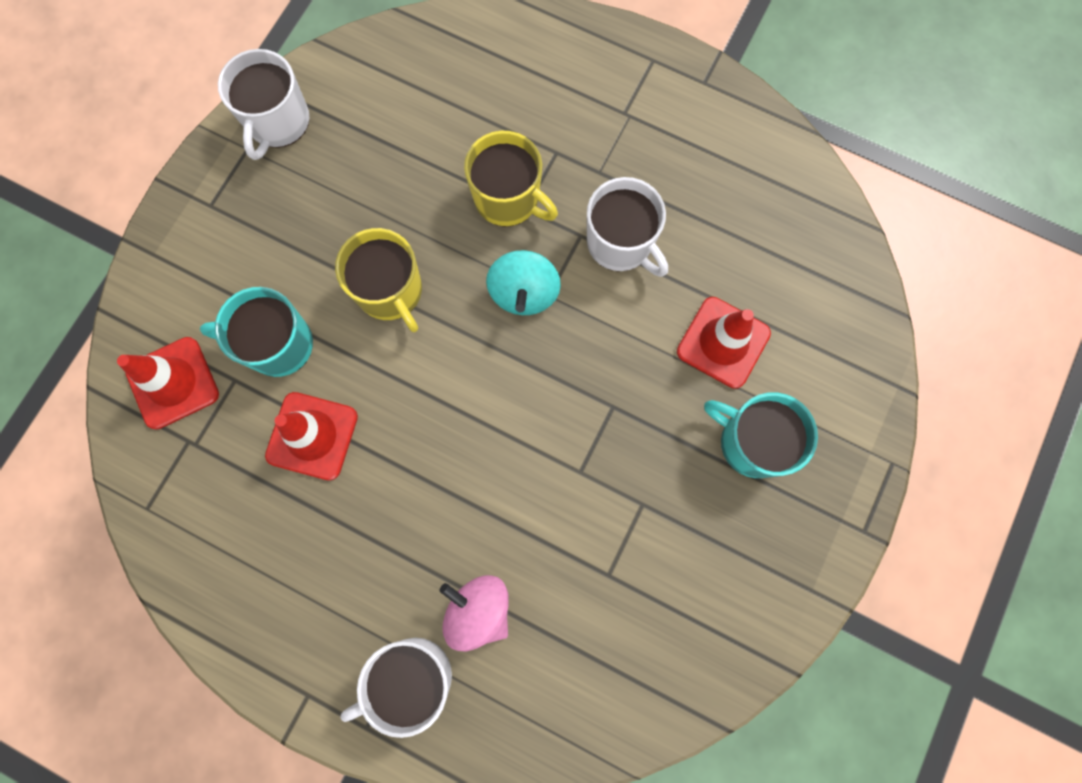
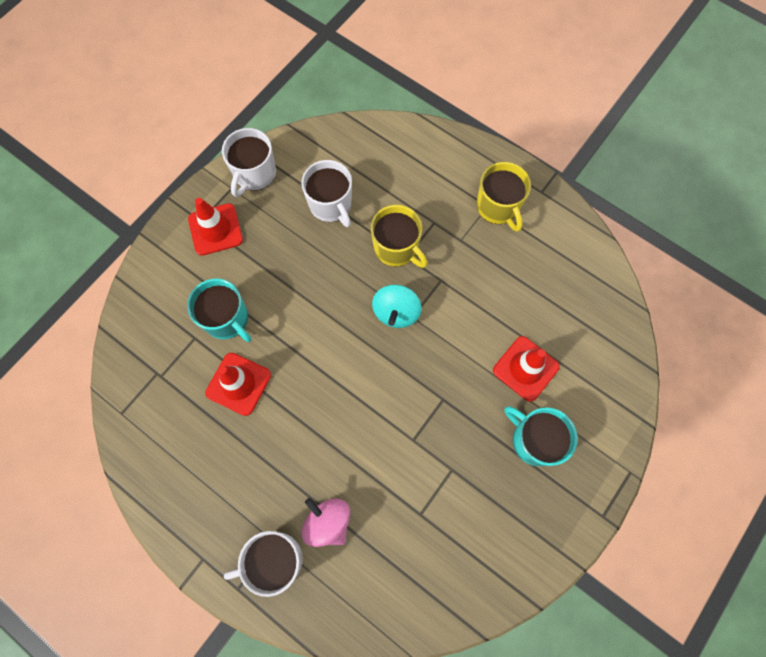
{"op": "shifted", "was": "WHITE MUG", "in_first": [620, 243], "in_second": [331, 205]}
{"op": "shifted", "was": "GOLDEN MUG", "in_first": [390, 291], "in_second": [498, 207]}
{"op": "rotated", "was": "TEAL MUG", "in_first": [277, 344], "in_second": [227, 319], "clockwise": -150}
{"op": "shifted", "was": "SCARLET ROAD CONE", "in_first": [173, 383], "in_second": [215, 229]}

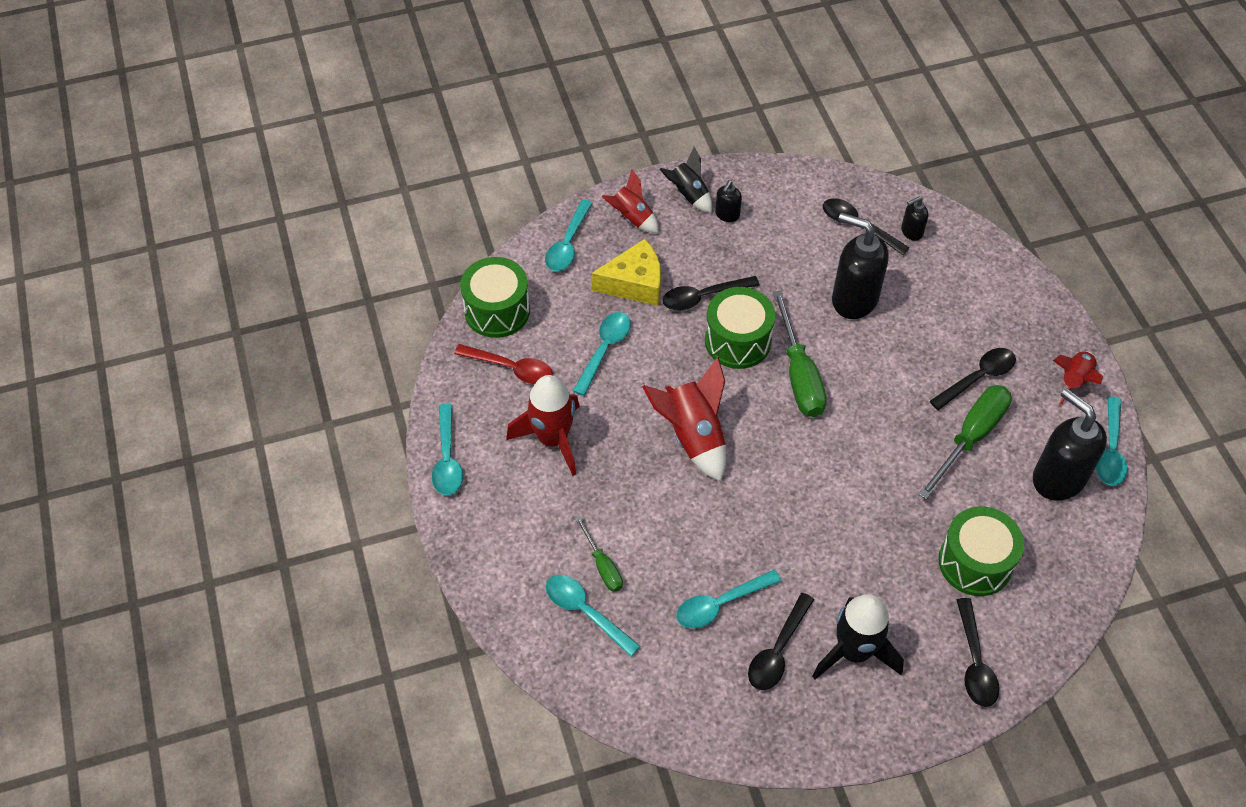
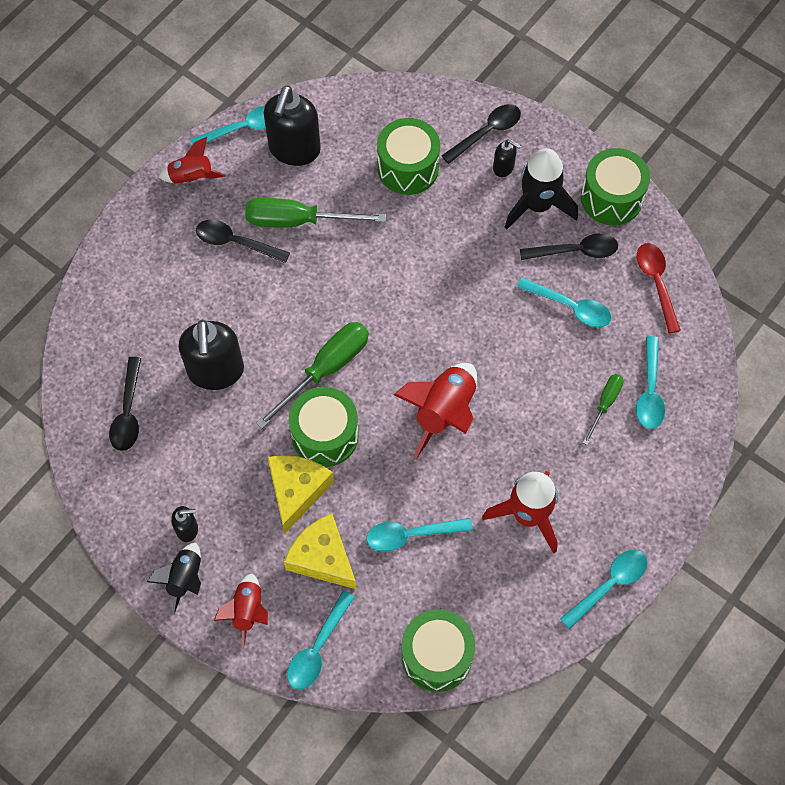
{"op": "shifted", "was": "EBONY SOAP PUMP", "in_first": [911, 232], "in_second": [503, 168]}
{"op": "rotated", "was": "TEAL TABLESPOON", "in_first": [568, 244], "in_second": [318, 648], "clockwise": 135}
{"op": "swapped", "was": "EBONY TABLESPOON", "now": "GOLDEN CHEESE", "in_first": [703, 297], "in_second": [297, 491]}
{"op": "shifted", "was": "SCARLET TABLESPOON", "in_first": [510, 368], "in_second": [656, 283]}
{"op": "new", "now": "EMERALD DRUM", "in_second": [611, 198]}

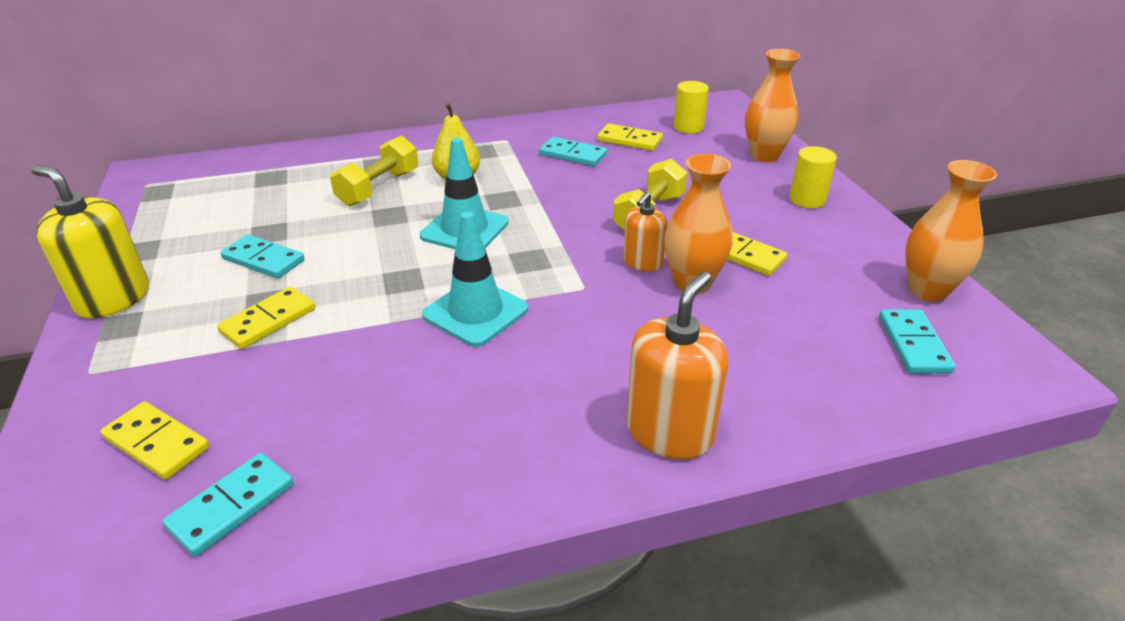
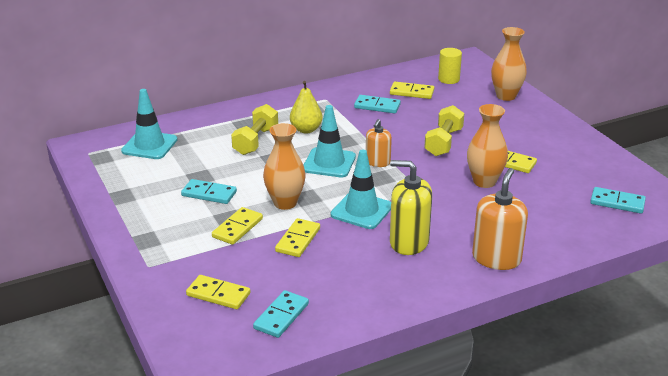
{"op": "gone", "was": "GOLDEN CYLINDER SHAPE", "in_first": [807, 200]}
{"op": "shifted", "was": "BRIGHT ORANGE FLOWER VASE", "in_first": [927, 290], "in_second": [285, 203]}
{"op": "shifted", "was": "GOLDEN SOAP PUMP", "in_first": [113, 299], "in_second": [409, 242]}
{"op": "shifted", "was": "BRIGHT ORANGE SOAP PUMP", "in_first": [642, 262], "in_second": [377, 162]}
{"op": "rotated", "was": "TEAL DOMINO", "in_first": [913, 344], "in_second": [617, 202], "clockwise": -60}
{"op": "new", "now": "TEAL ROAD CONE", "in_second": [149, 145]}
{"op": "new", "now": "GOLDEN DOMINO", "in_second": [298, 240]}

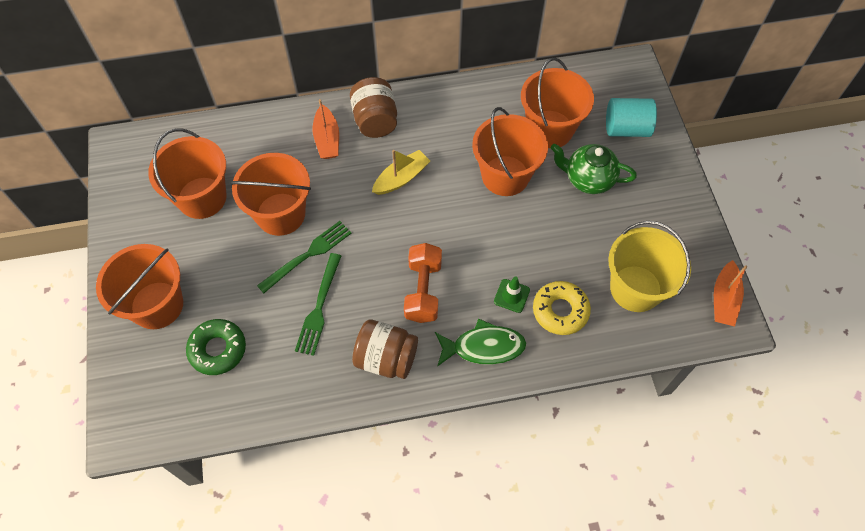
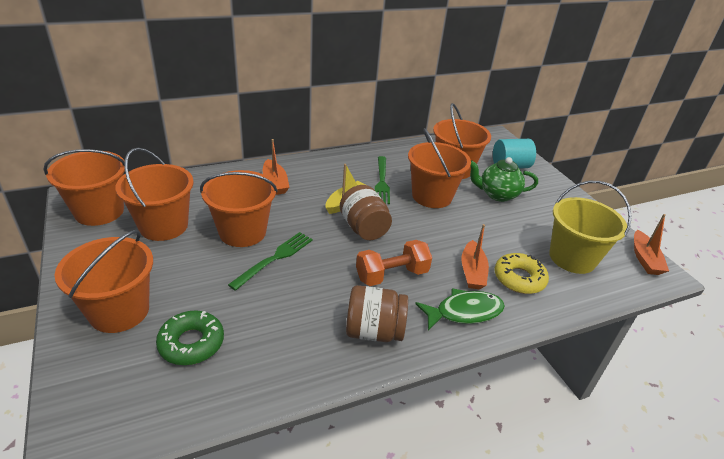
{"op": "shifted", "was": "BROWN JAR", "in_first": [375, 120], "in_second": [364, 228]}
{"op": "rotated", "was": "BRIGHT ORANGE DUMBBELL", "in_first": [423, 290], "in_second": [392, 275], "clockwise": 75}
{"op": "shifted", "was": "EMERALD DINNER FORK", "in_first": [319, 308], "in_second": [382, 182]}
{"op": "swapped", "was": "EMERALD ROAD CONE", "now": "BRIGHT ORANGE SAILBOAT", "in_first": [511, 296], "in_second": [472, 272]}
{"op": "new", "now": "BRIGHT ORANGE PAIL", "in_second": [99, 211]}

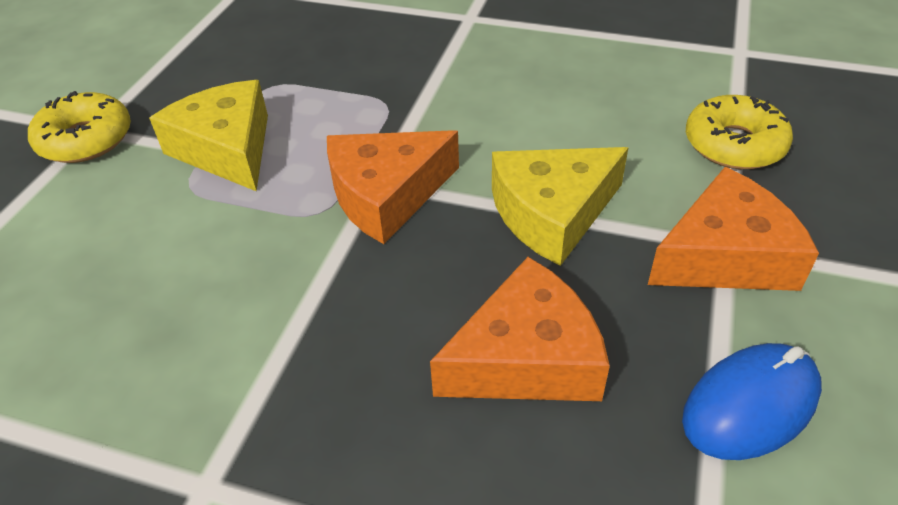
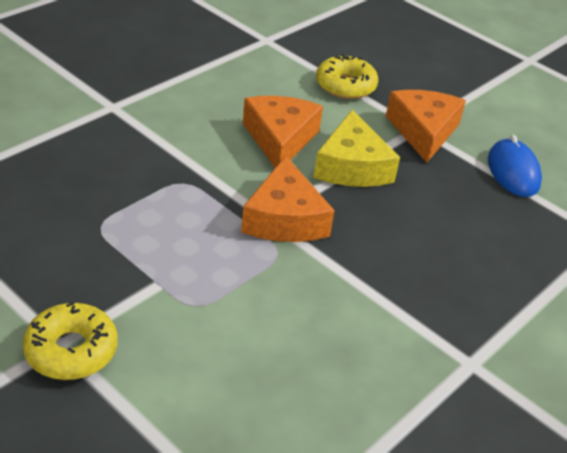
{"op": "gone", "was": "GOLDEN CHEESE", "in_first": [227, 149]}
{"op": "shifted", "was": "BRIGHT ORANGE CHEESE", "in_first": [526, 358], "in_second": [280, 139]}

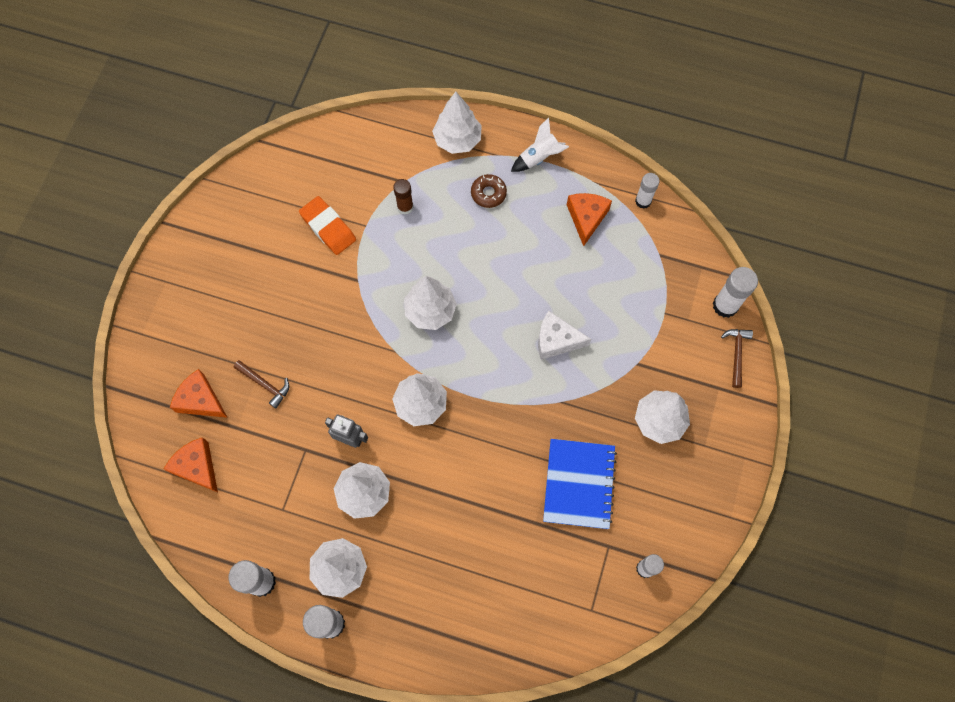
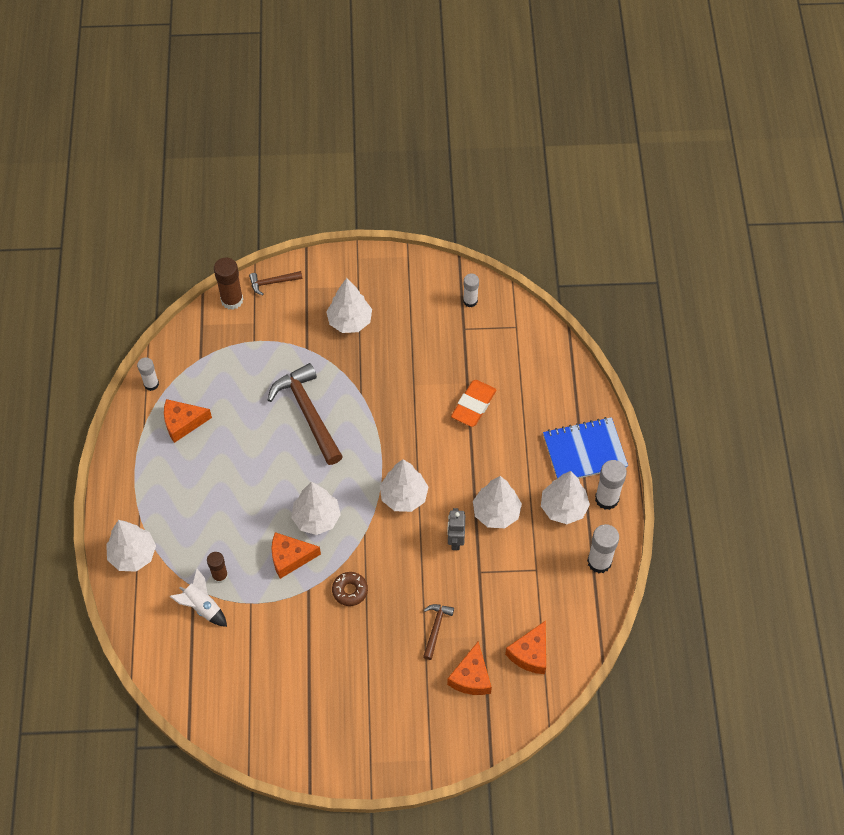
{"op": "shifted", "was": "WHITE SPACESHIP", "in_first": [539, 158], "in_second": [202, 606]}
{"op": "shifted", "was": "BROWN DOUGHNUT", "in_first": [488, 193], "in_second": [350, 591]}
{"op": "shifted", "was": "BRIGHT ORANGE PENCIL ERASER", "in_first": [328, 228], "in_second": [473, 405]}
{"op": "repainted", "was": "WHITE GLUE", "now": "BROWN GLUE", "in_first": [725, 305], "in_second": [232, 300]}
{"op": "swapped", "was": "WHITE CHEESE", "now": "BROWN CLAW HAMMER", "in_first": [556, 340], "in_second": [308, 412]}
{"op": "shifted", "was": "COBALT NOTEPAD", "in_first": [579, 484], "in_second": [584, 451]}
{"op": "new", "now": "BRIGHT ORANGE CHEESE", "in_second": [290, 557]}

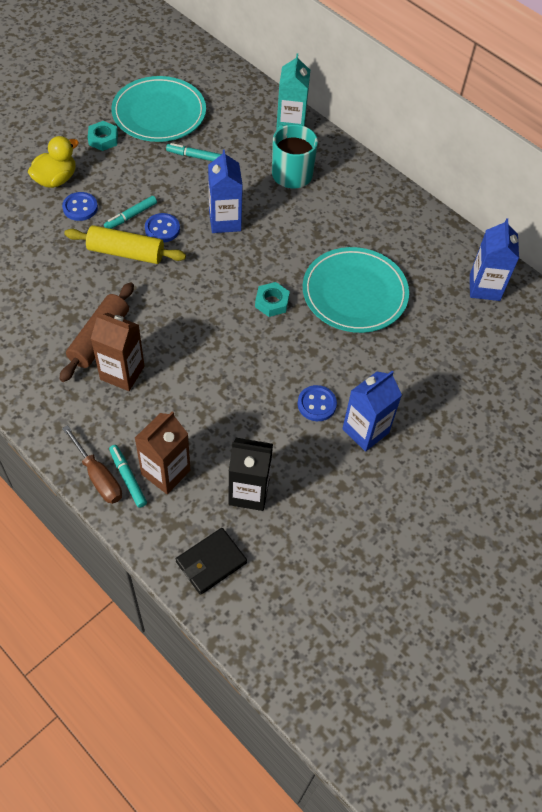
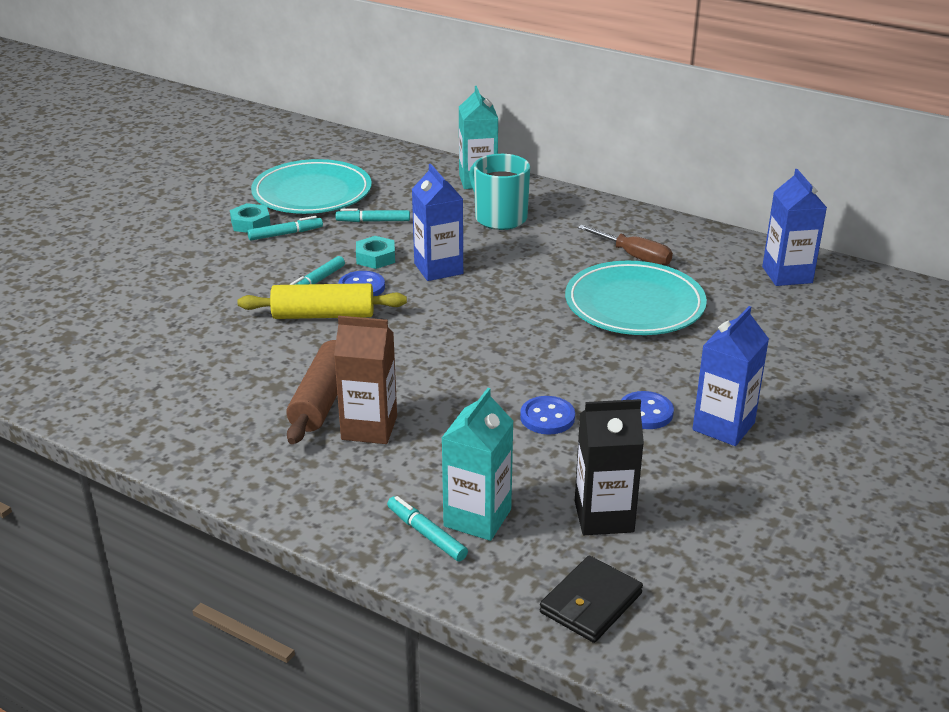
{"op": "gone", "was": "GOLDEN RUBBER DUCK", "in_first": [56, 179]}
{"op": "shifted", "was": "COBALT SHIRT BUTTON", "in_first": [80, 207], "in_second": [547, 417]}
{"op": "shifted", "was": "TEAL HEXAGON NUT", "in_first": [272, 302], "in_second": [375, 257]}
{"op": "repainted", "was": "BROWN CARTON", "now": "TEAL CARTON", "in_first": [165, 472], "in_second": [477, 518]}
{"op": "shifted", "was": "BROWN HAND SCREWDRIVER", "in_first": [98, 476], "in_second": [634, 256]}
{"op": "new", "now": "TEAL MARKER", "in_second": [285, 234]}

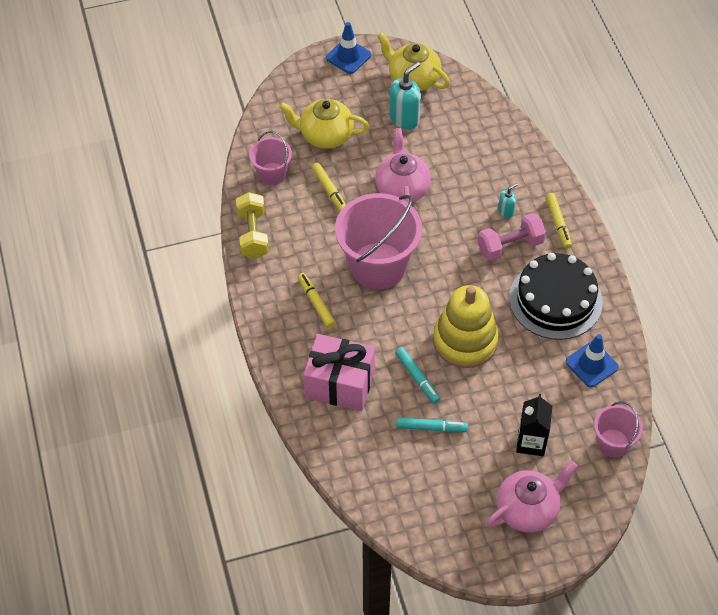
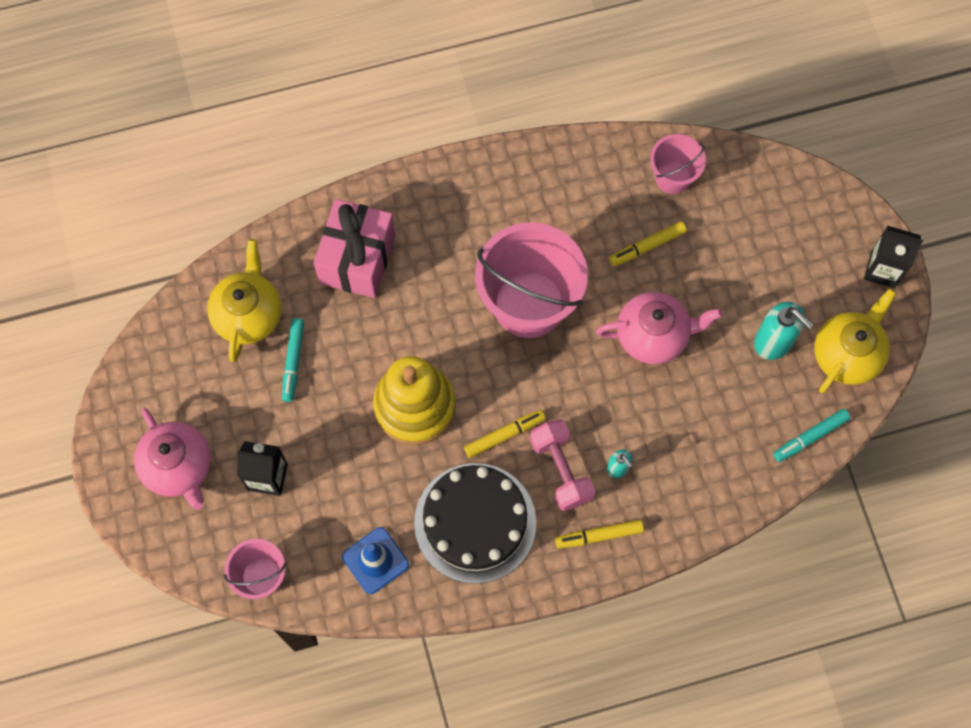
{"op": "swapped", "was": "COBALT ROAD CONE", "now": "EBONY CARTON", "in_first": [348, 56], "in_second": [883, 269]}
{"op": "shifted", "was": "GOLDEN TEA POT", "in_first": [325, 135], "in_second": [248, 314]}
{"op": "gone", "was": "GOLDEN DUMBBELL", "in_first": [253, 234]}
{"op": "shifted", "was": "GOLDEN MARKER", "in_first": [316, 303], "in_second": [504, 435]}
{"op": "shifted", "was": "TEAL MARKER", "in_first": [417, 378], "in_second": [810, 437]}

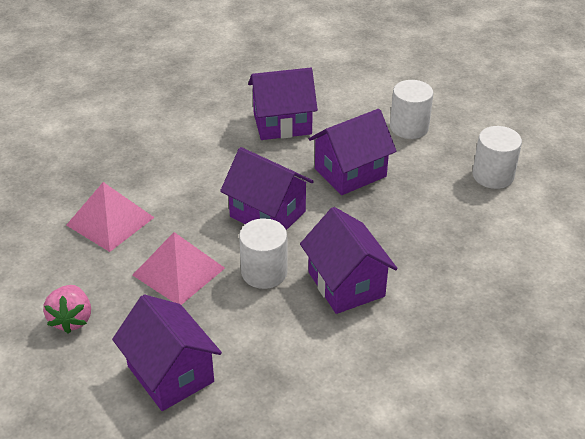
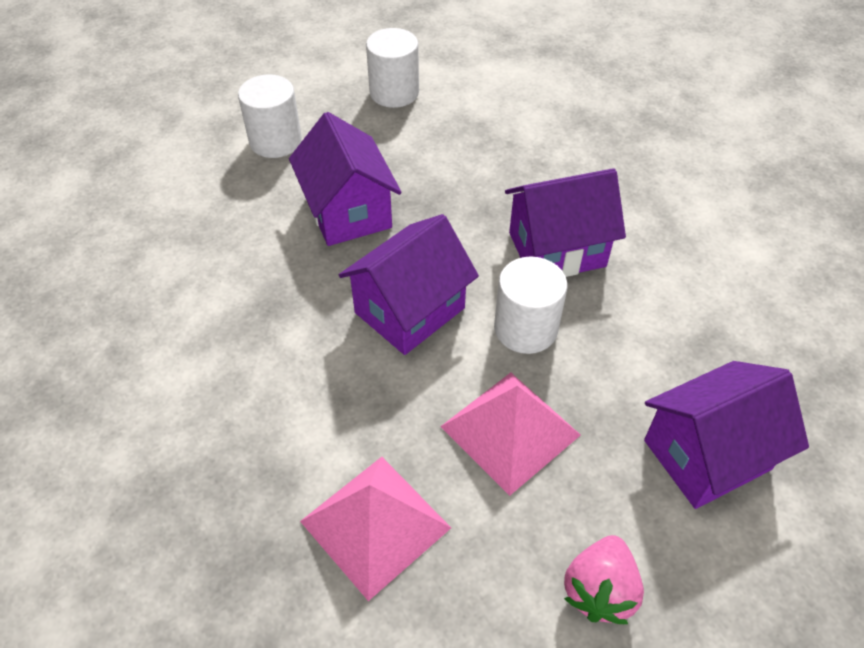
{"op": "gone", "was": "PURPLE HOUSE", "in_first": [282, 123]}
{"op": "rotated", "was": "PINK STRAWBERRY", "in_first": [71, 319], "in_second": [599, 590], "clockwise": 105}

